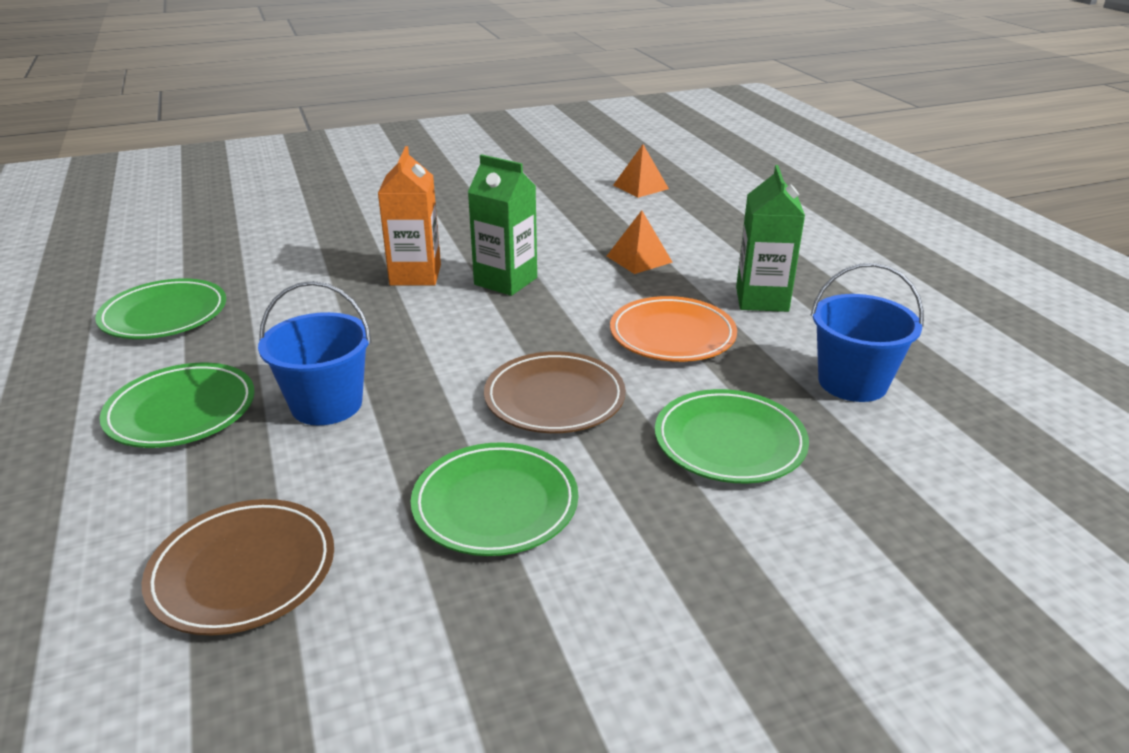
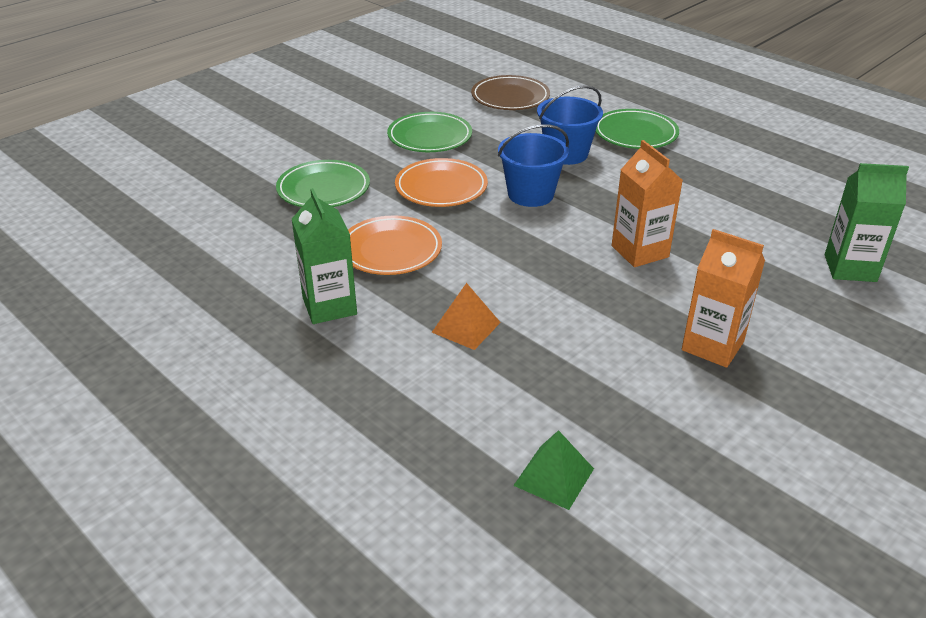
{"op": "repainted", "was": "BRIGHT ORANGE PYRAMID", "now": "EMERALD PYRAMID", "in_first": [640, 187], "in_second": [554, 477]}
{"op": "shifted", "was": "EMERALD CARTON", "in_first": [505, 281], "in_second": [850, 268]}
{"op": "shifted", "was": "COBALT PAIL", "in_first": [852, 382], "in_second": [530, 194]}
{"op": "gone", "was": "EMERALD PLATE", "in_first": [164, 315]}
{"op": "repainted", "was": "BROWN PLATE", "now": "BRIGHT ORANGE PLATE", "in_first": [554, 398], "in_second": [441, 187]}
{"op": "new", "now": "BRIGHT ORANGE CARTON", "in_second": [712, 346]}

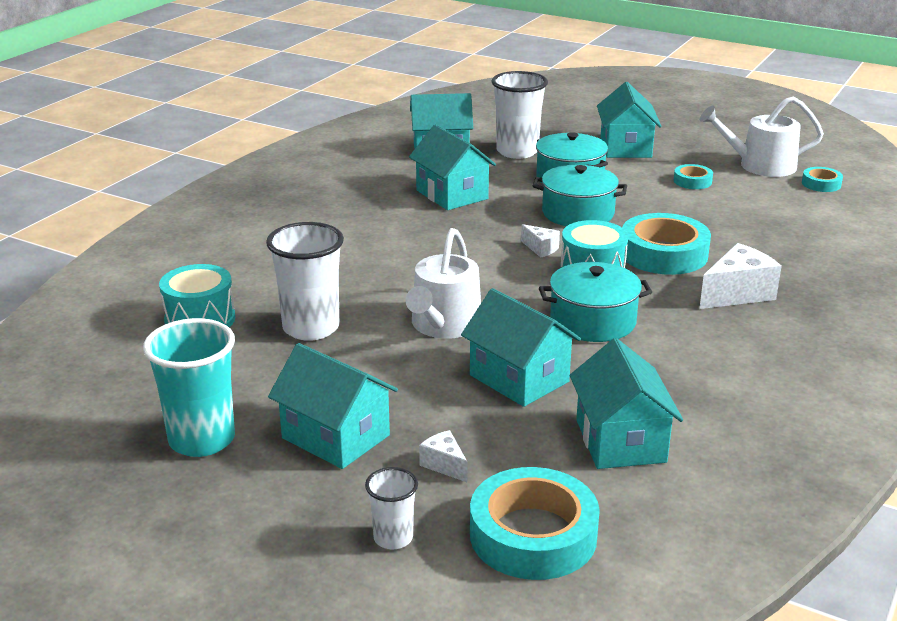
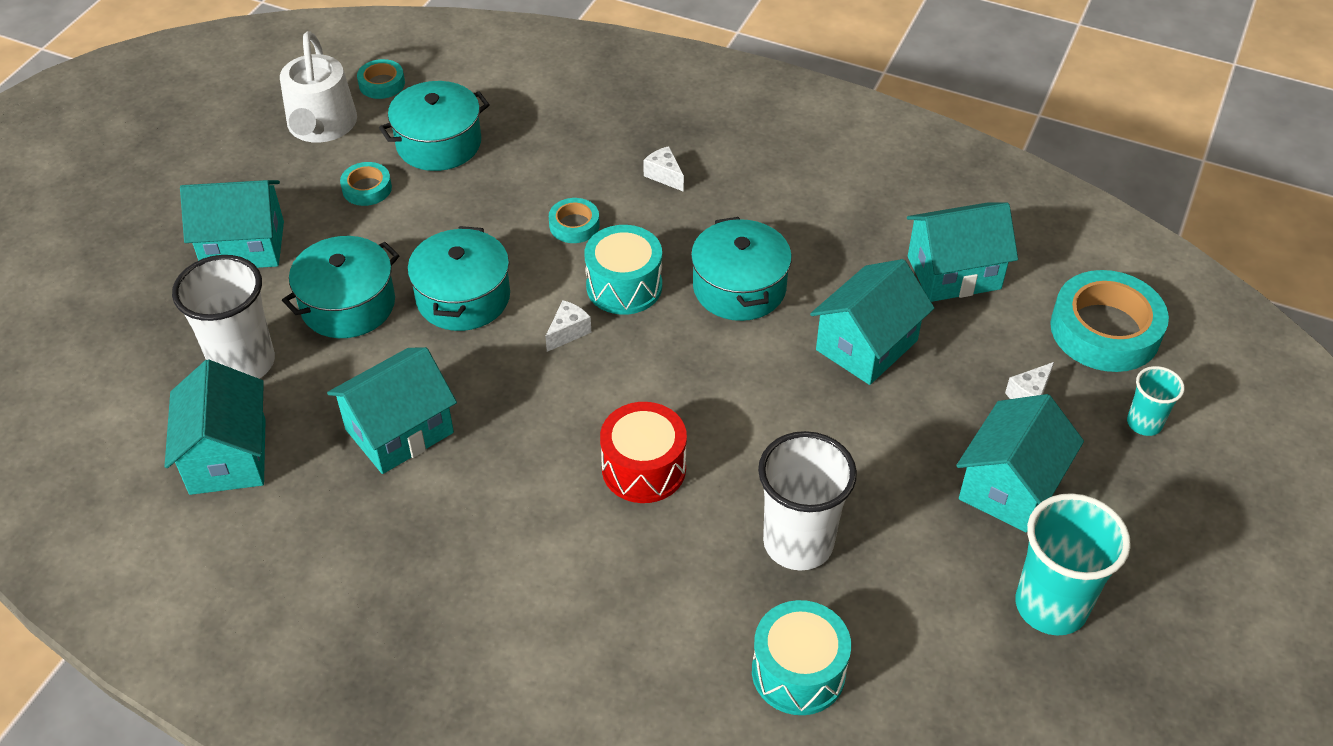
{"op": "scaled", "was": "TEAL ROLL OF TAPE", "in_first": [663, 254], "in_second": [574, 225], "ratio": 0.49}
{"op": "gone", "was": "WHITE SPRINKLING CAN", "in_first": [443, 325]}
{"op": "scaled", "was": "WHITE CHEESE", "in_first": [737, 294], "in_second": [664, 175], "ratio": 0.53}
{"op": "repainted", "was": "WHITE BEAKER", "now": "TEAL BEAKER", "in_first": [393, 538], "in_second": [1144, 423]}
{"op": "new", "now": "TEAL POT", "in_second": [439, 143]}
{"op": "new", "now": "SCARLET DRUM", "in_second": [644, 468]}

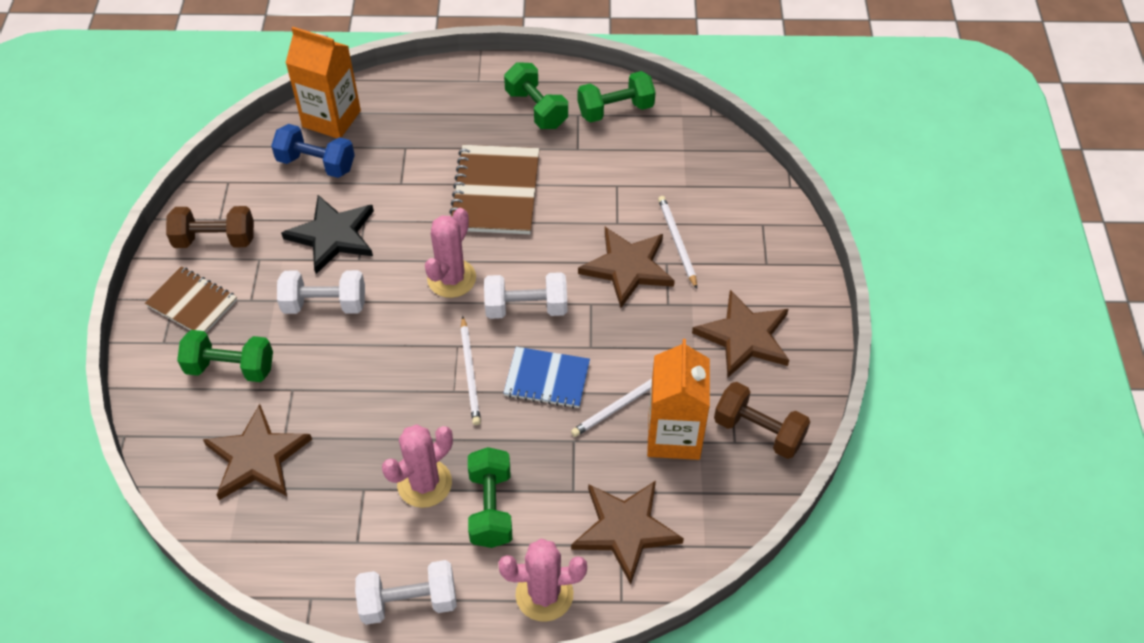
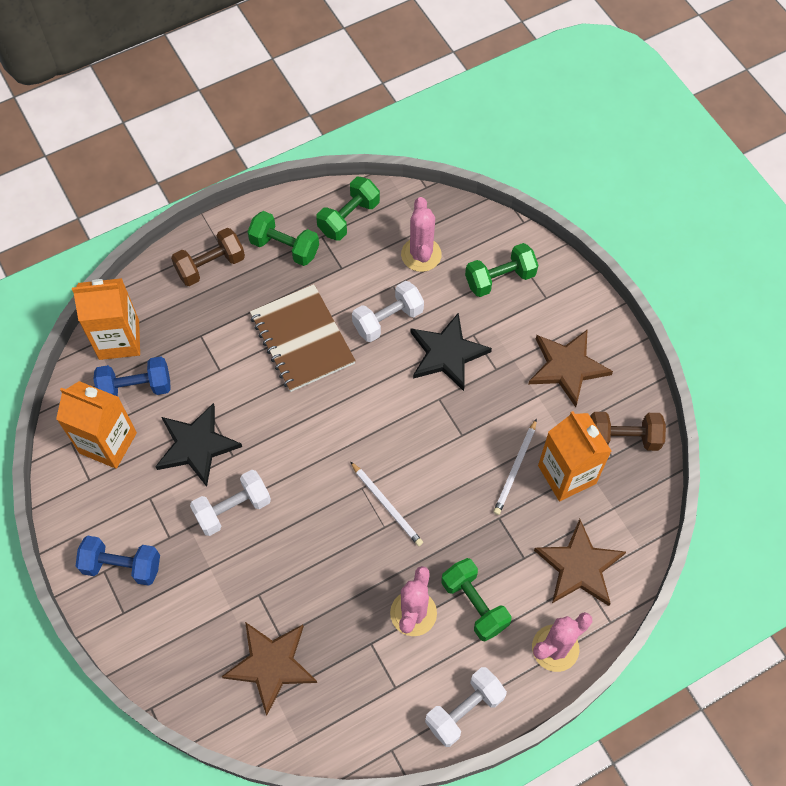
{"op": "gone", "was": "WHITE WOODEN PENCIL", "in_first": [677, 242]}
{"op": "shifted", "was": "BROWN DUMBBELL", "in_first": [215, 240], "in_second": [210, 266]}
{"op": "shifted", "was": "PINK SAGUARO CACTUS", "in_first": [451, 278], "in_second": [421, 254]}
{"op": "repainted", "was": "BROWN FIVE-POINTED STAR", "now": "EBONY FIVE-POINTED STAR", "in_first": [627, 267], "in_second": [447, 353]}
{"op": "swapped", "was": "BROWN NOTEPAD", "now": "COBALT DUMBBELL", "in_first": [192, 303], "in_second": [122, 566]}
{"op": "shifted", "was": "WHITE DUMBBELL", "in_first": [526, 308], "in_second": [388, 320]}
{"op": "shifted", "was": "EMERALD DUMBBELL", "in_first": [230, 368], "in_second": [500, 279]}
{"op": "gone", "was": "COBALT NOTEPAD", "in_first": [547, 379]}
{"op": "new", "now": "BRIGHT ORANGE CARTON", "in_second": [108, 443]}

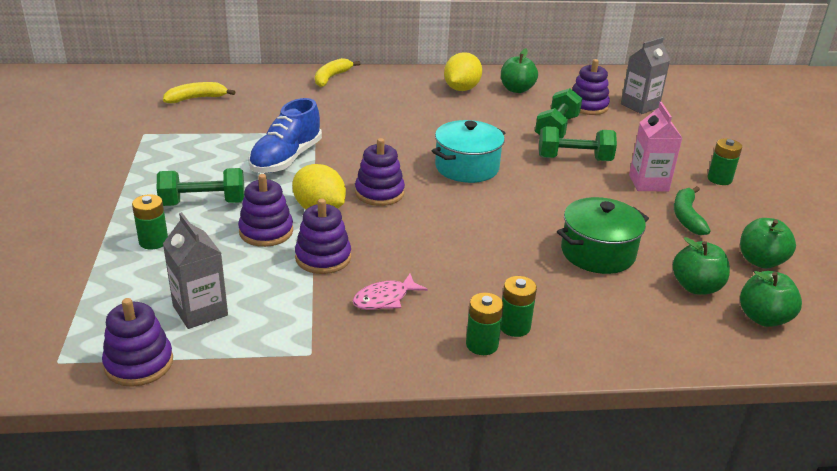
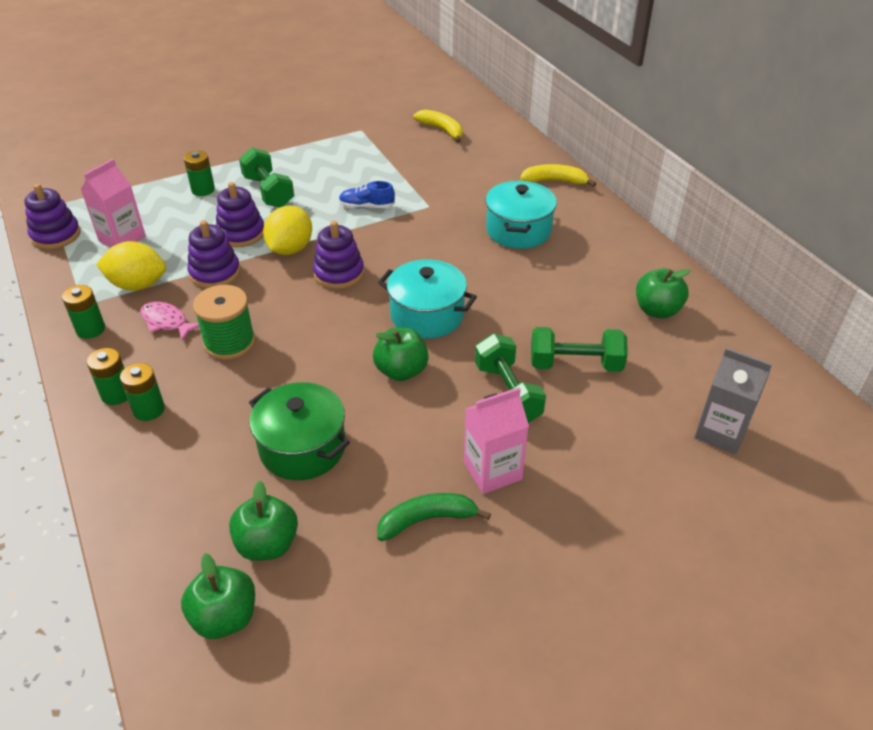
{"op": "shifted", "was": "GOLDEN LEMON", "in_first": [461, 89], "in_second": [138, 285]}
{"op": "gone", "was": "PURPLE STACKING RINGS", "in_first": [587, 106]}
{"op": "scaled", "was": "COBALT LACE-UP SHOE", "in_first": [286, 159], "in_second": [367, 206], "ratio": 0.56}
{"op": "shifted", "was": "EMERALD BATTERY", "in_first": [719, 179], "in_second": [90, 329]}
{"op": "repainted", "was": "ASH-GREY CARTON", "now": "PINK CARTON", "in_first": [200, 310], "in_second": [122, 239]}
{"op": "shifted", "was": "EMERALD APPLE", "in_first": [760, 261], "in_second": [401, 371]}
{"op": "new", "now": "TEAL POT", "in_second": [518, 230]}
{"op": "new", "now": "EMERALD SPOOL", "in_second": [229, 342]}

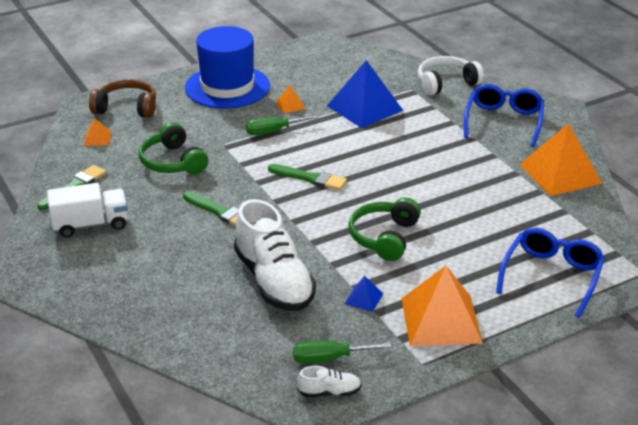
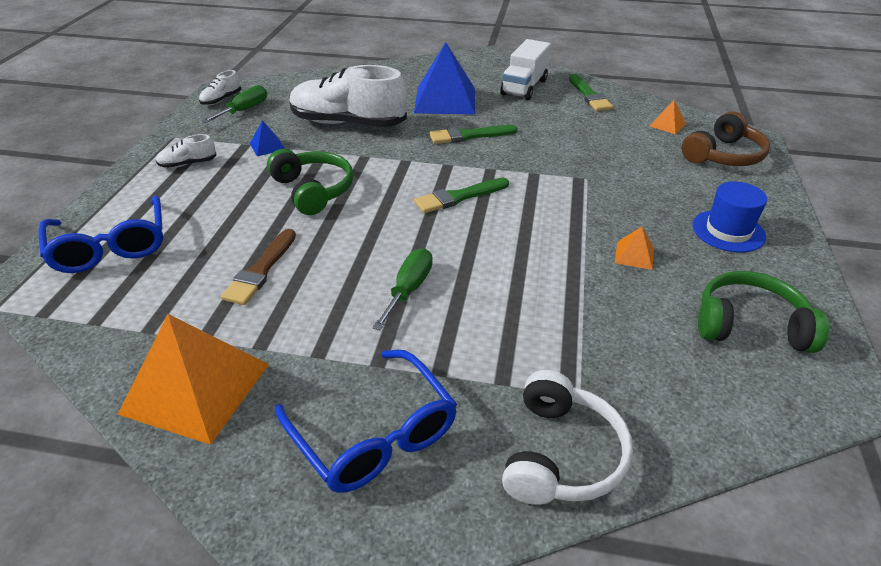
{"op": "scaled", "was": "COBALT HAT", "in_first": [227, 87], "in_second": [728, 231], "ratio": 0.54}
{"op": "shifted", "was": "COBALT PYRAMID", "in_first": [365, 108], "in_second": [445, 100]}
{"op": "shifted", "was": "EMERALD HAND SCREWDRIVER", "in_first": [273, 131], "in_second": [409, 289]}
{"op": "shifted", "was": "EMERALD HEADSET", "in_first": [172, 162], "in_second": [750, 325]}
{"op": "swapped", "was": "BRIGHT ORANGE PYRAMID", "now": "WHITE LACE-UP SHOE", "in_first": [441, 320], "in_second": [188, 164]}
{"op": "new", "now": "BROWN PAINT BRUSH", "in_second": [261, 270]}

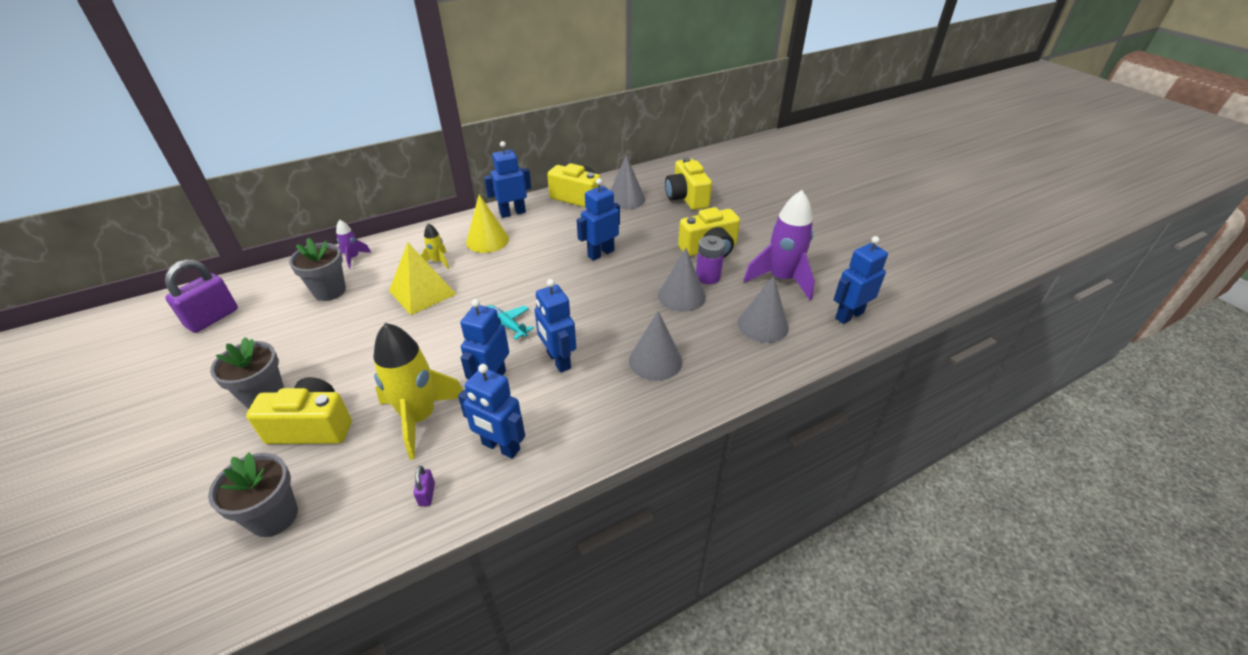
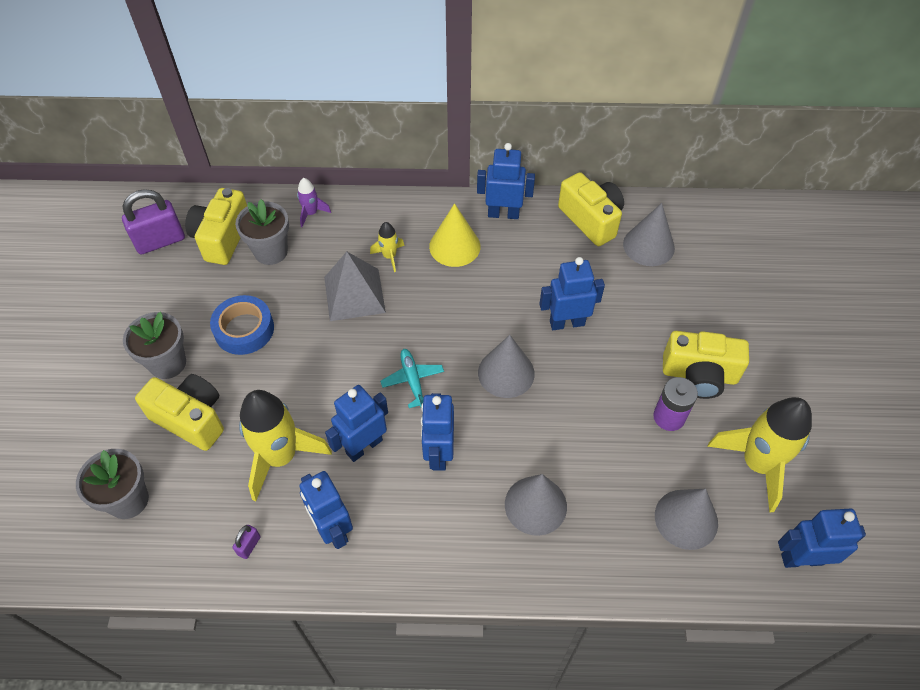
{"op": "shifted", "was": "GOLDEN PHOTO CAMERA", "in_first": [686, 198], "in_second": [222, 238]}
{"op": "repainted", "was": "PURPLE SPACESHIP", "now": "GOLDEN SPACESHIP", "in_first": [781, 279], "in_second": [757, 464]}
{"op": "repainted", "was": "GOLDEN PYRAMID", "now": "ASH-GREY PYRAMID", "in_first": [422, 292], "in_second": [354, 294]}
{"op": "shifted", "was": "ASH-GREY SOLID CONE", "in_first": [681, 296], "in_second": [506, 373]}
{"op": "new", "now": "COBALT ROLL OF TAPE", "in_second": [244, 329]}

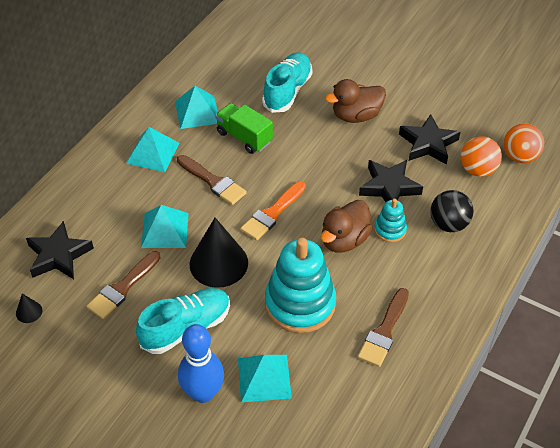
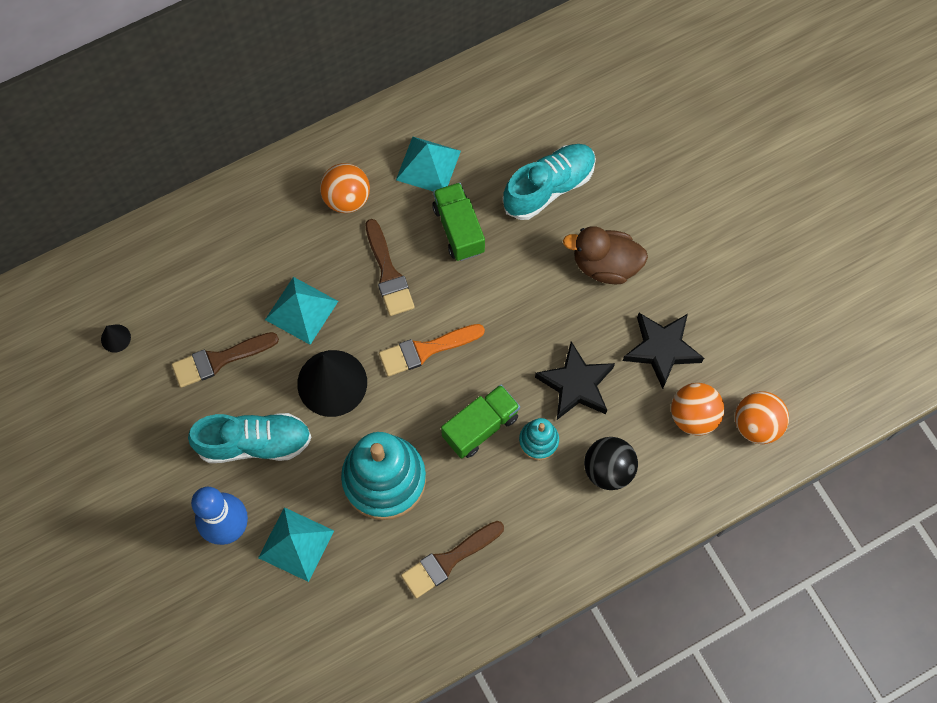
{"op": "swapped", "was": "TEAL PYRAMID", "now": "BRIGHT ORANGE SPHERE", "in_first": [153, 153], "in_second": [347, 199]}
{"op": "swapped", "was": "BROWN RUBBER DUCK", "now": "EMERALD TOY TRUCK", "in_first": [344, 240], "in_second": [480, 426]}
{"op": "gone", "was": "EBONY FIVE-POINTED STAR", "in_first": [59, 255]}

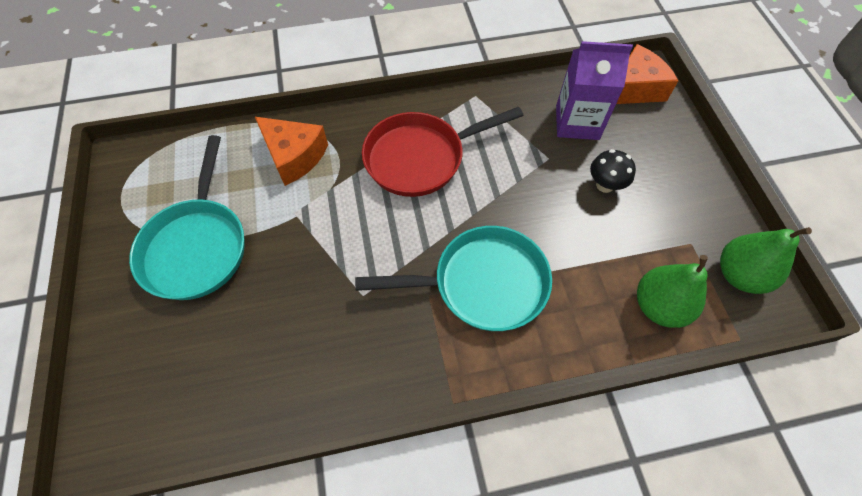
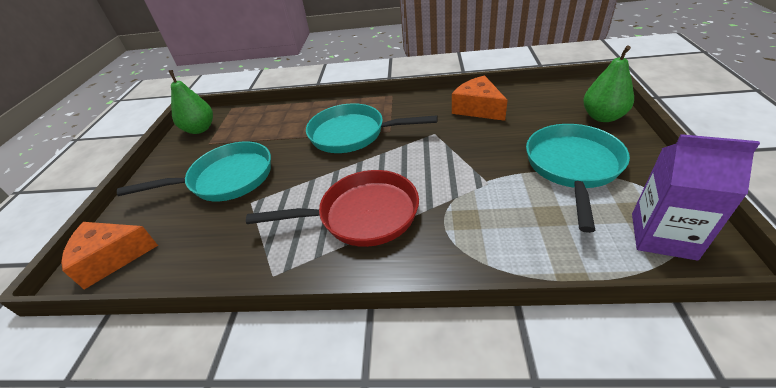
{"op": "shifted", "was": "PURPLE CARTON", "in_first": [577, 122], "in_second": [662, 236]}
{"op": "shifted", "was": "BRIGHT ORANGE CHEESE", "in_first": [294, 156], "in_second": [477, 108]}
{"op": "swapped", "was": "EBONY MUSHROOM", "now": "TEAL PAN", "in_first": [605, 185], "in_second": [226, 179]}
{"op": "shifted", "was": "EMERALD PEAR", "in_first": [659, 306], "in_second": [602, 117]}

